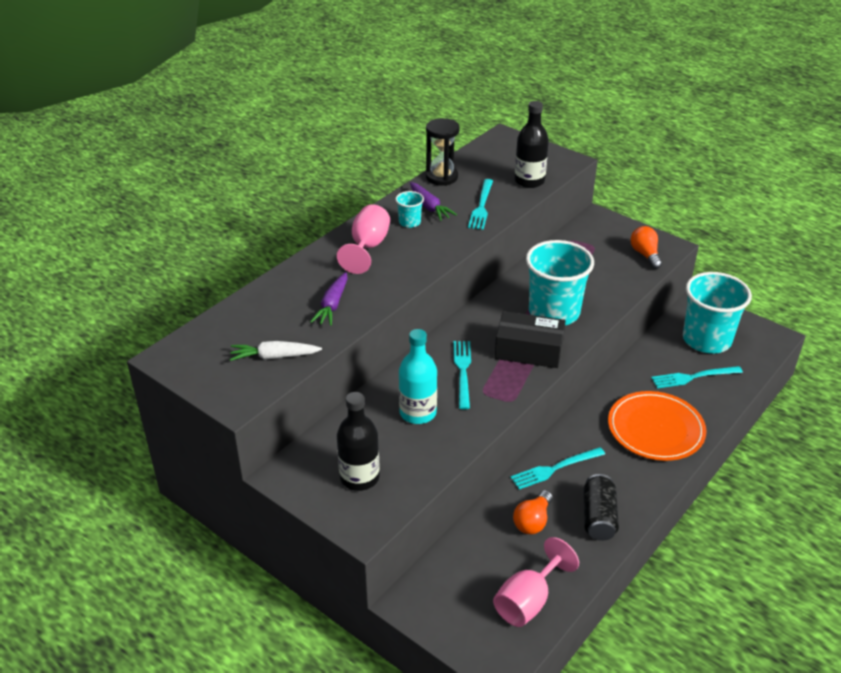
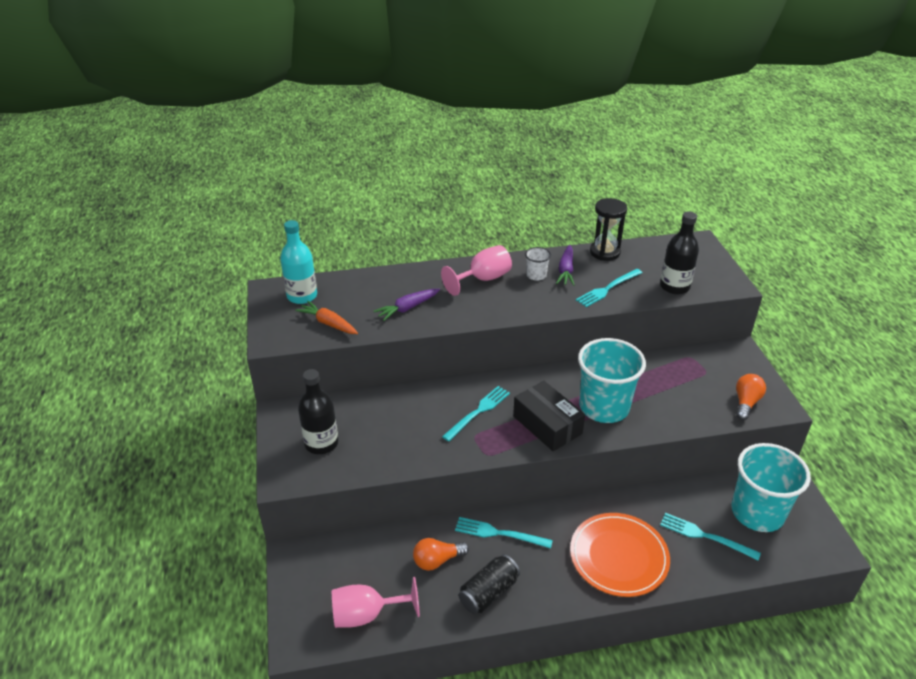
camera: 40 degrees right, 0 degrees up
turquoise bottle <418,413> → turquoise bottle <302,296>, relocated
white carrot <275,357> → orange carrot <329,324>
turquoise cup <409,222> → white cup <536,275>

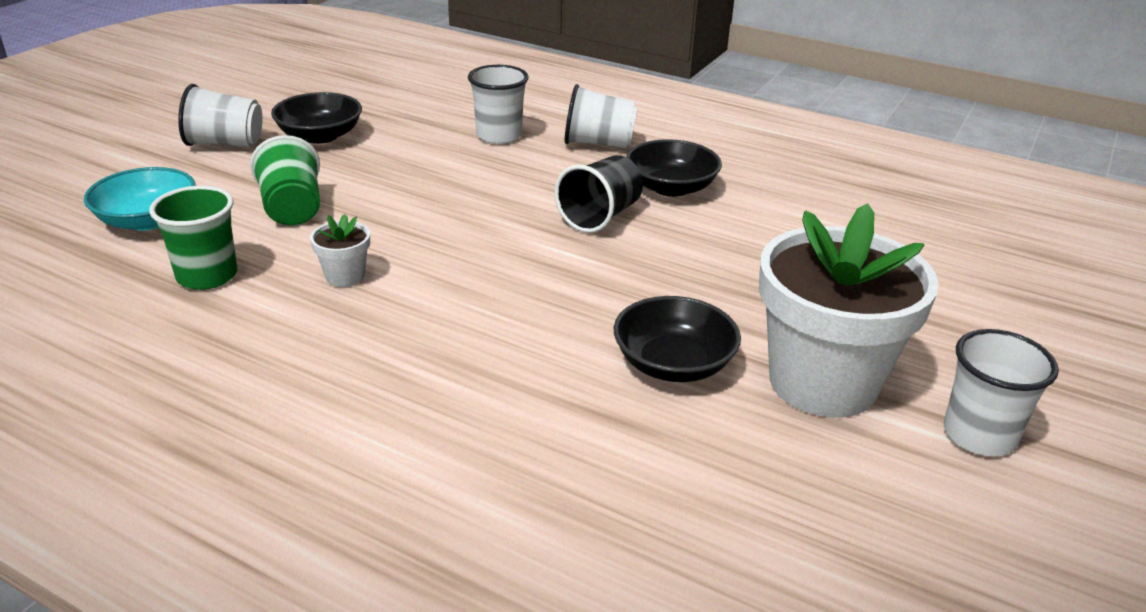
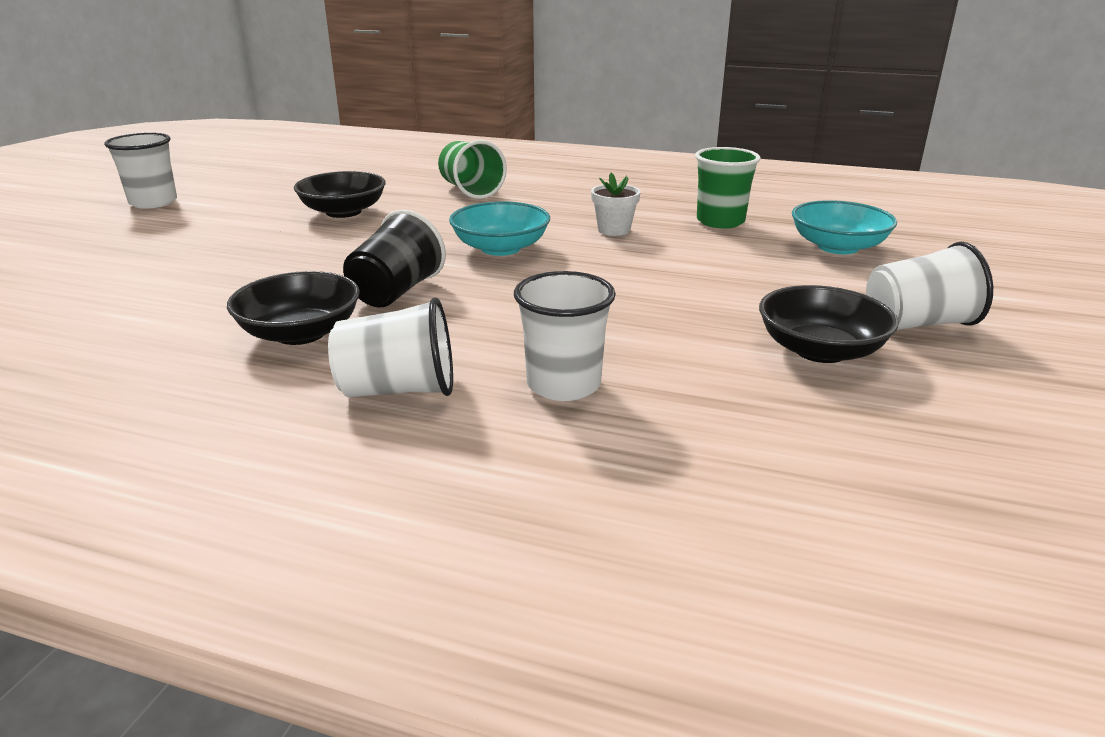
camera: 170 degrees right, 5 degrees down
white flower pot <823,382> → -
- → turquoise bowl <500,248>
green cup <292,209> → green cup <470,190>, relocated

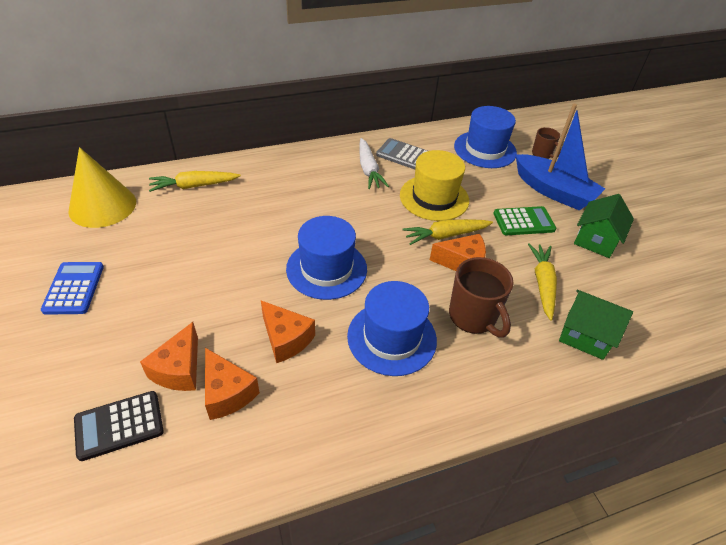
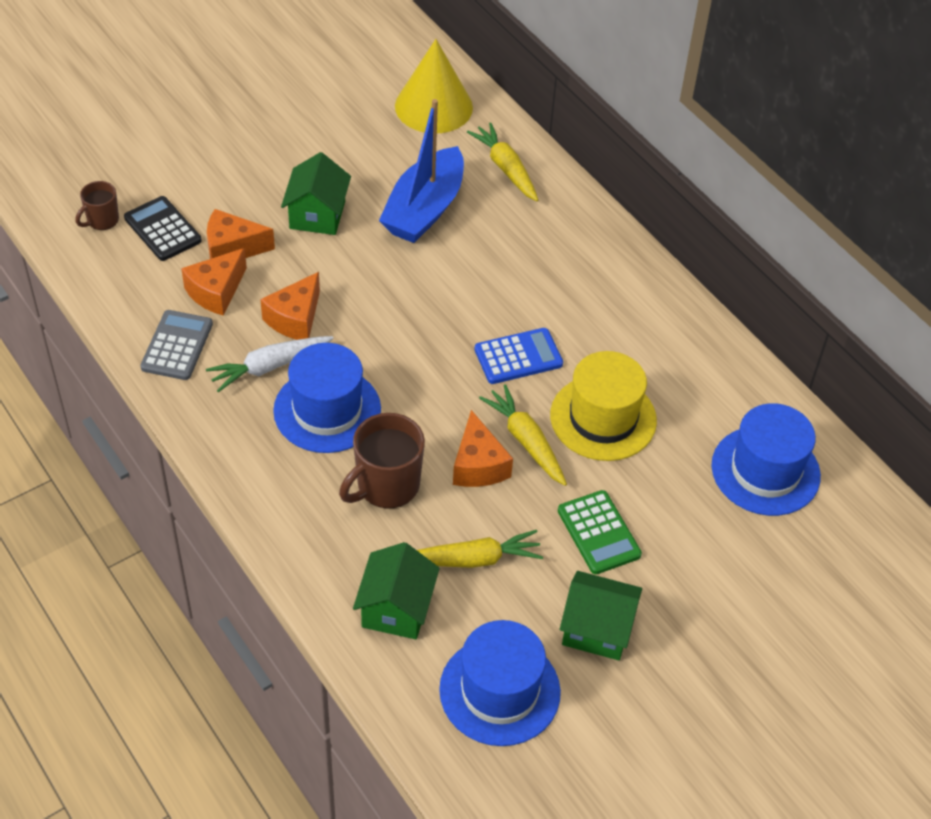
camera: 75 degrees right, 5 degrees up
- → green house <317,215>
blue calculator <74,288> → blue calculator <518,357>, relocated
blue hat <326,269> → blue hat <500,691>, relocated
white carrot <368,170> → white carrot <269,367>, relocated
grey calculator <403,155> → grey calculator <177,346>, relocated
blue boat <553,191> → blue boat <424,209>, relocated
brown mug <542,154> → brown mug <102,220>, relocated

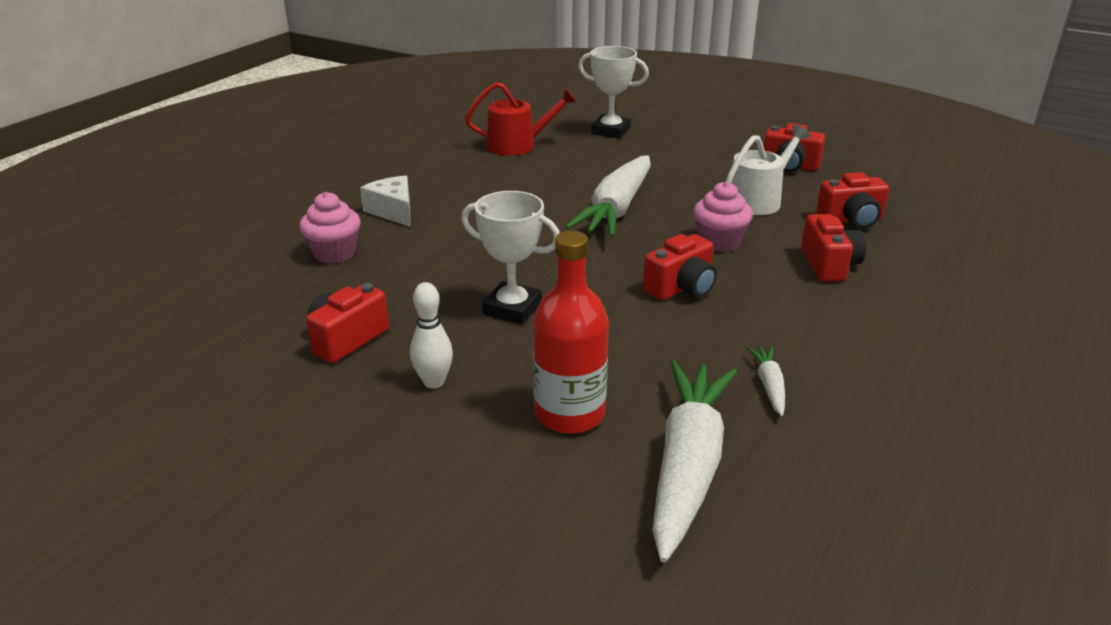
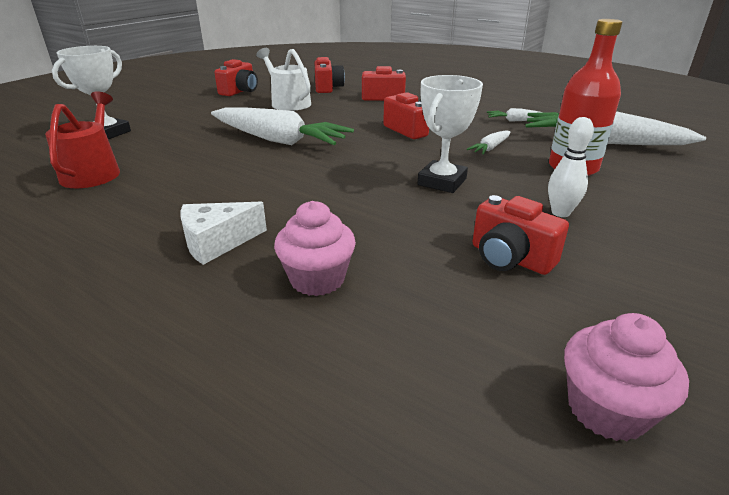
camera: 85 degrees left, 0 degrees up
- → white carrot <490,148>
pink cupcake <719,242> → pink cupcake <606,409>, relocated

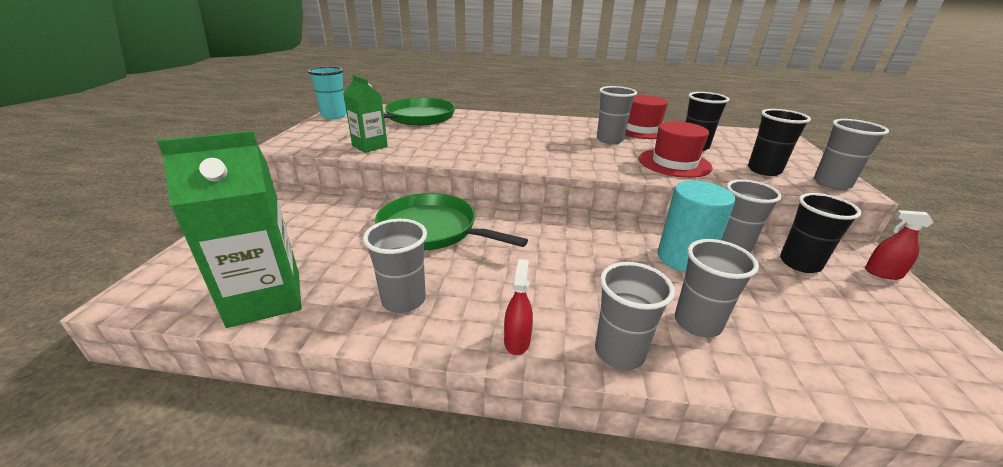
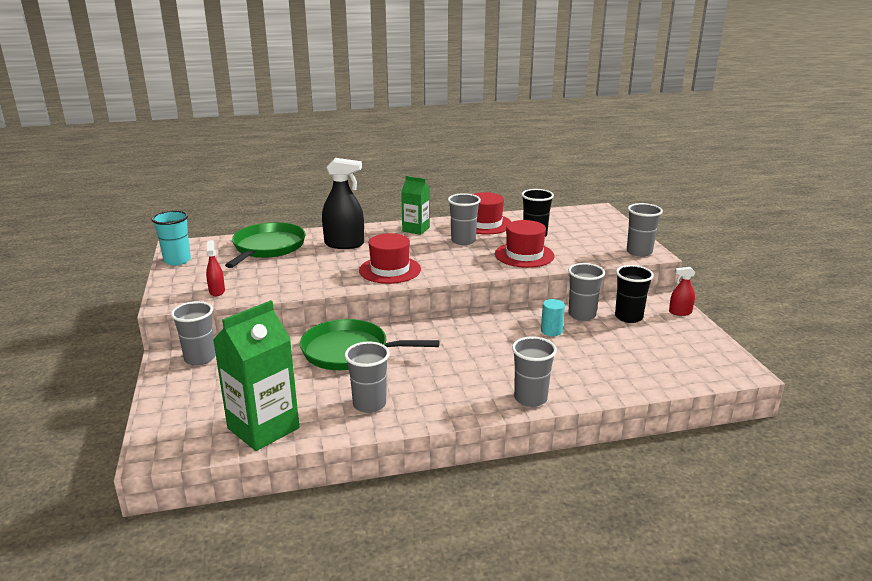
camera: 20 degrees left, 5 degrees down
black cup <764,170> → -
- → black spray bottle <344,244>
- → red hat <390,270>
green carton <370,146> → green carton <416,229>, relocated
red spray bottle <517,341> → red spray bottle <217,291>, relocated
grey cup <697,323> → grey cup <200,358>, relocated
turquoise cylinder <684,258> → turquoise cylinder <551,331>, x0.54

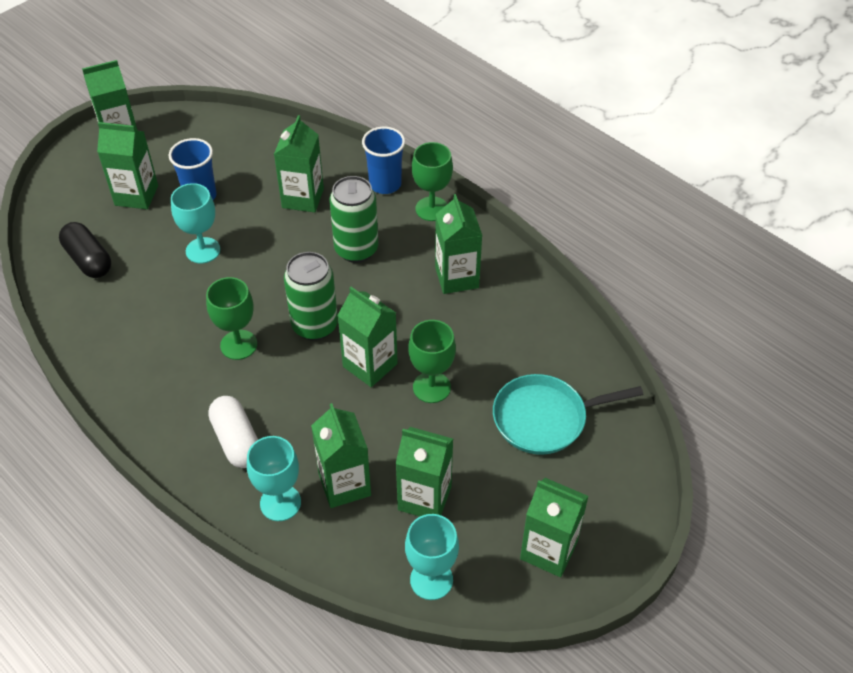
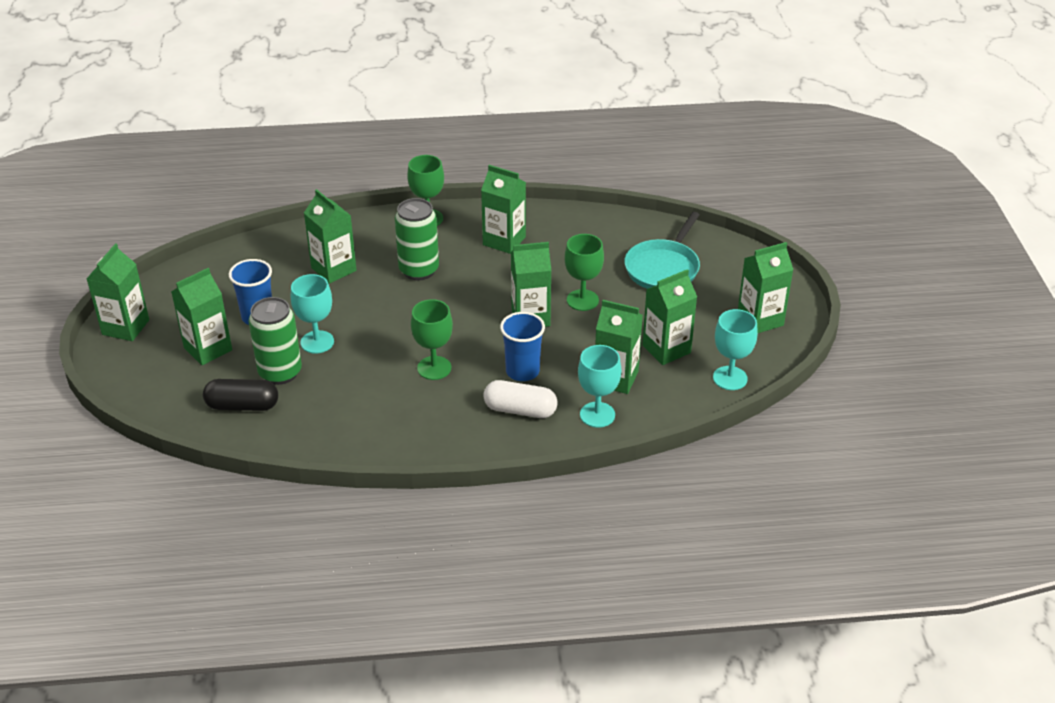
camera: 50 degrees left, 10 degrees down
green can <315,326> → green can <280,372>, relocated
blue cup <385,184> → blue cup <522,371>, relocated

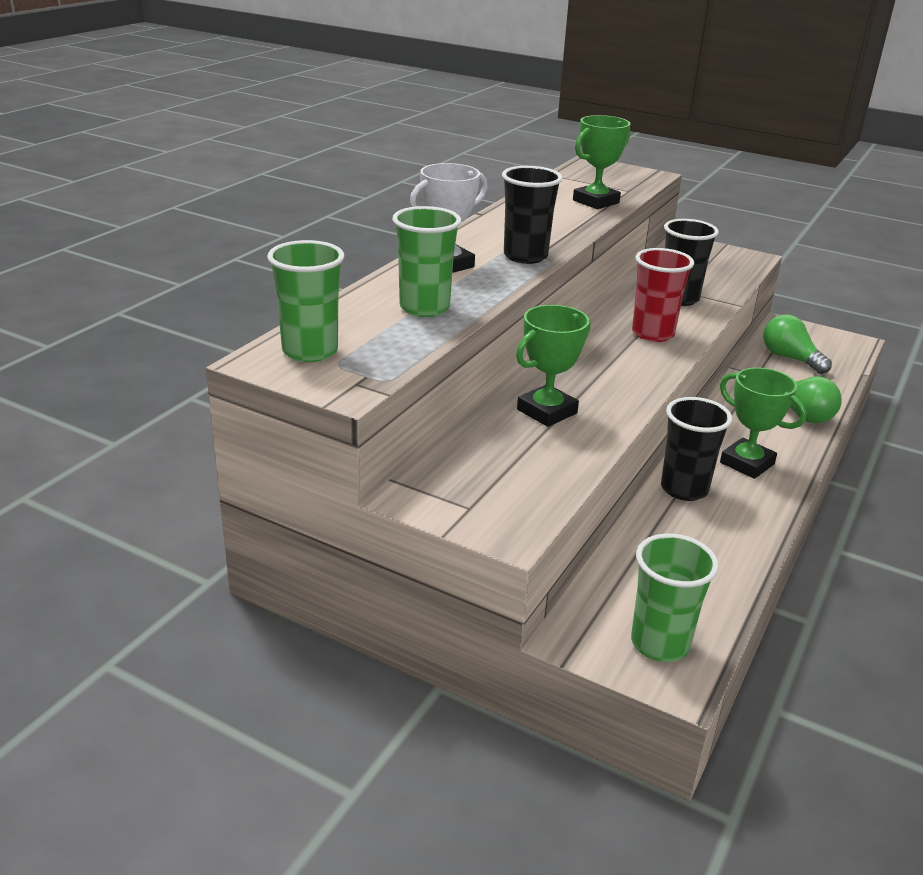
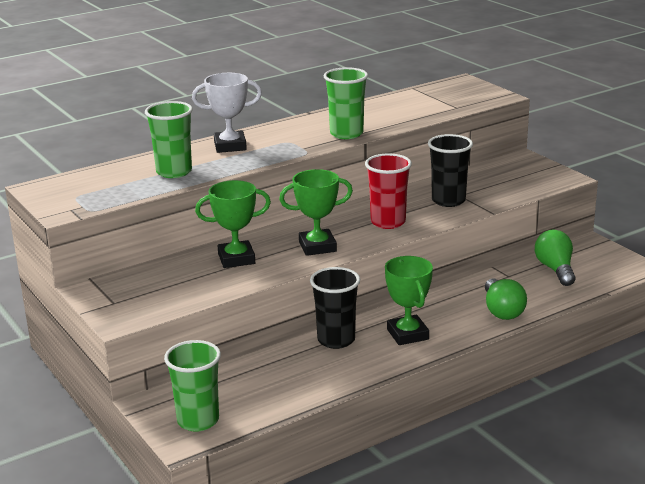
camera: 30 degrees right, 5 degrees down
black cup <525,256> → -
green cup <310,351> → green cup <346,134>, relocated
green trophy <596,202> → green trophy <317,247>, relocated

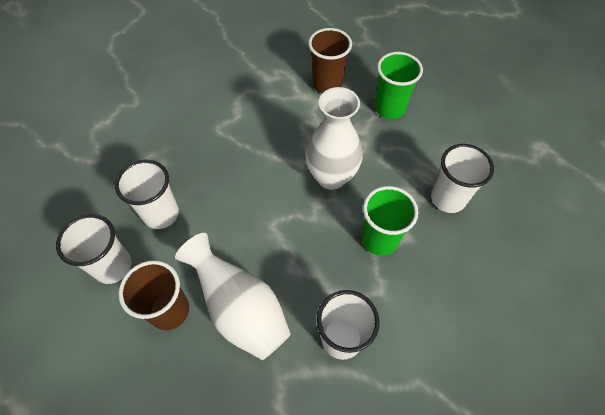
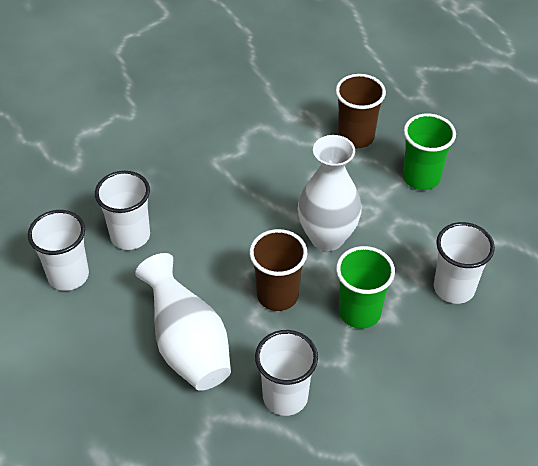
camera: 15 degrees right, 10 degrees down
brown cup <169,310> → brown cup <277,295>, relocated

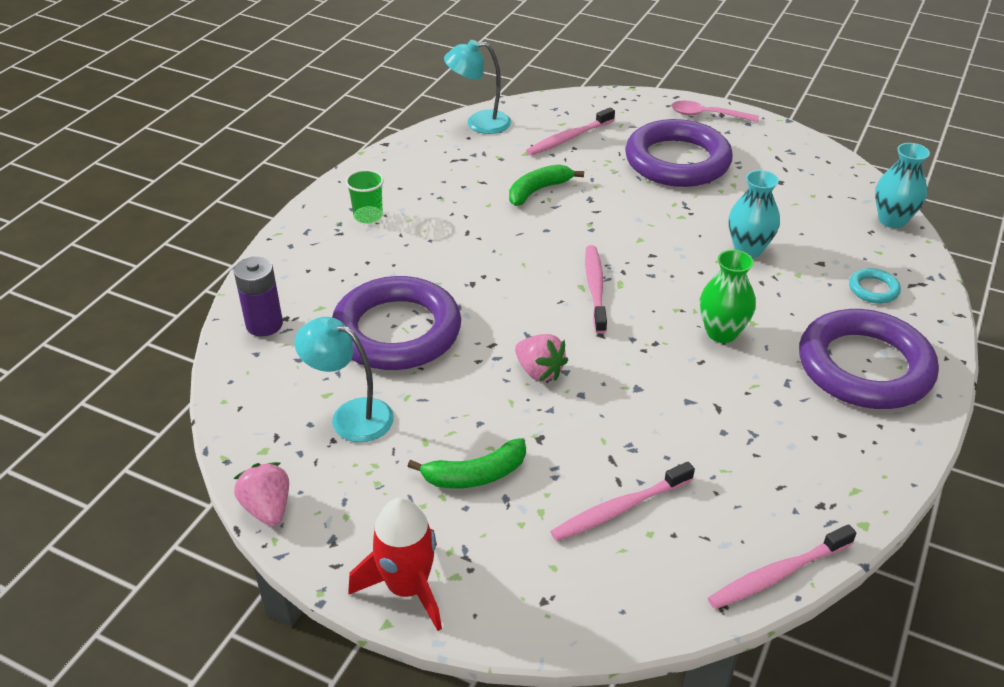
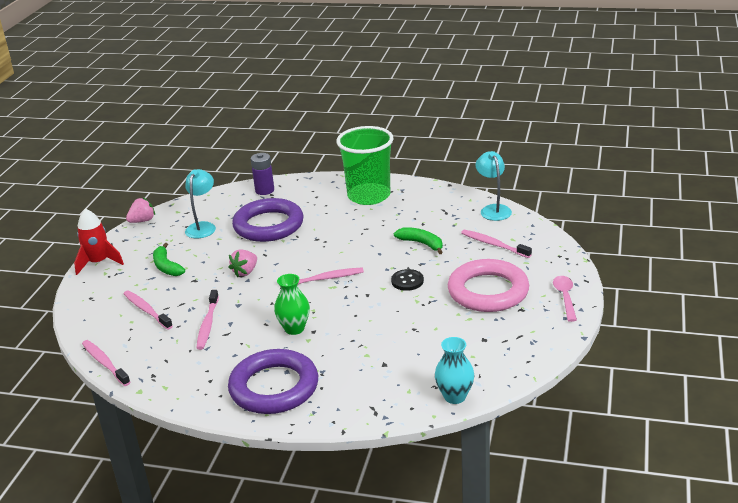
camera: 80 degrees right, 10 degrees down
turquoise vase <748,249> → -
turquoise ring <873,289> → -
- → pink toothbrush <208,324>
- → black button <407,281>
purple ring <677,161> → pink ring <488,291>
green cup <368,216> → green cup <369,196>, x2.45

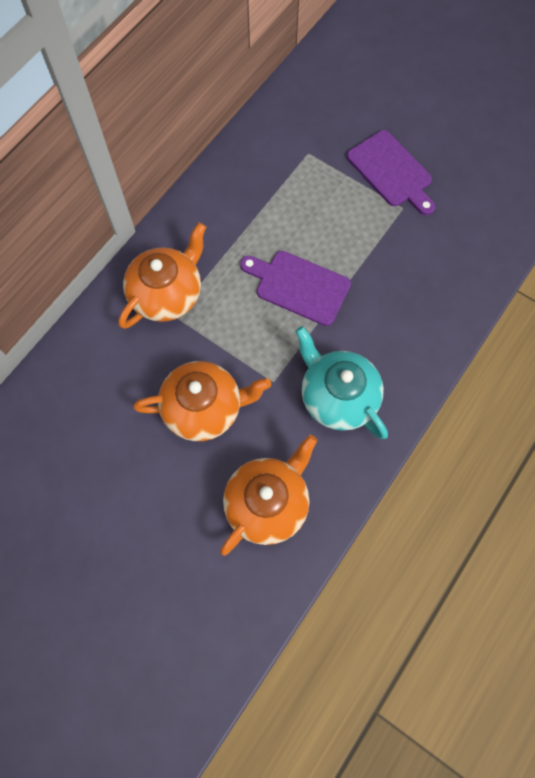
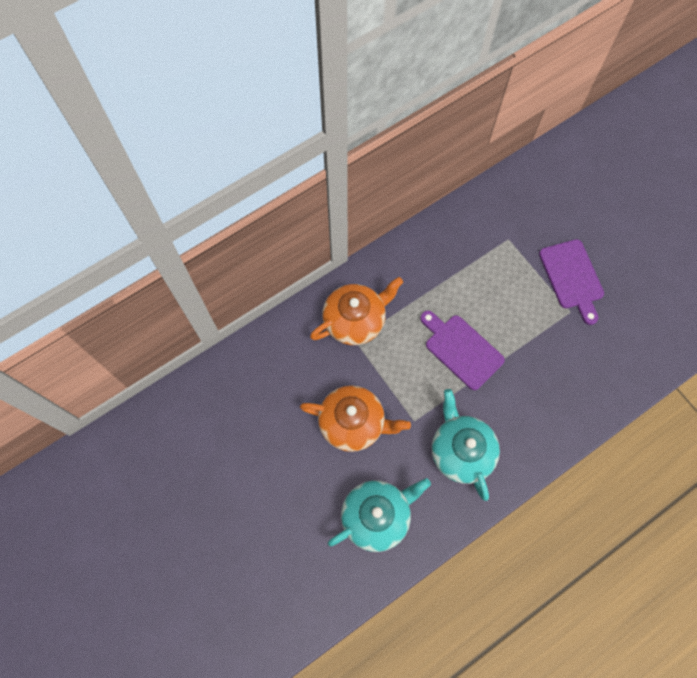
camera: 20 degrees right, 0 degrees up
orange teapot <268,503> → turquoise teapot <377,516>

